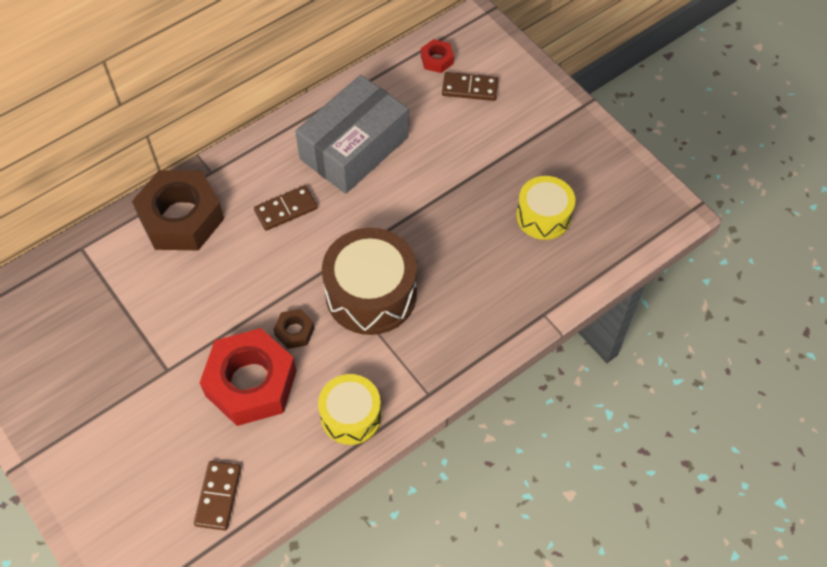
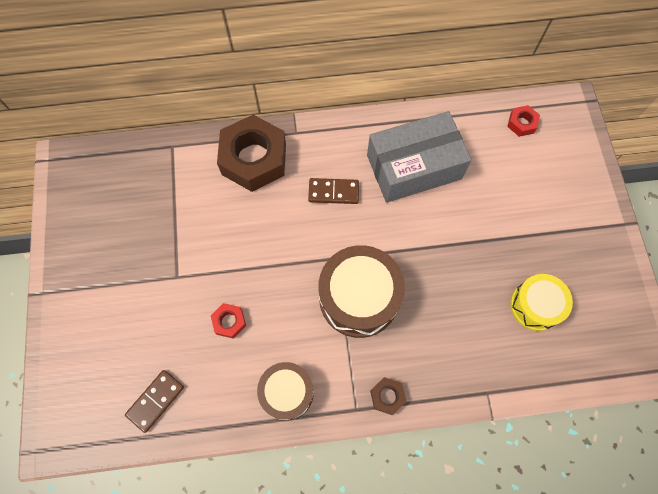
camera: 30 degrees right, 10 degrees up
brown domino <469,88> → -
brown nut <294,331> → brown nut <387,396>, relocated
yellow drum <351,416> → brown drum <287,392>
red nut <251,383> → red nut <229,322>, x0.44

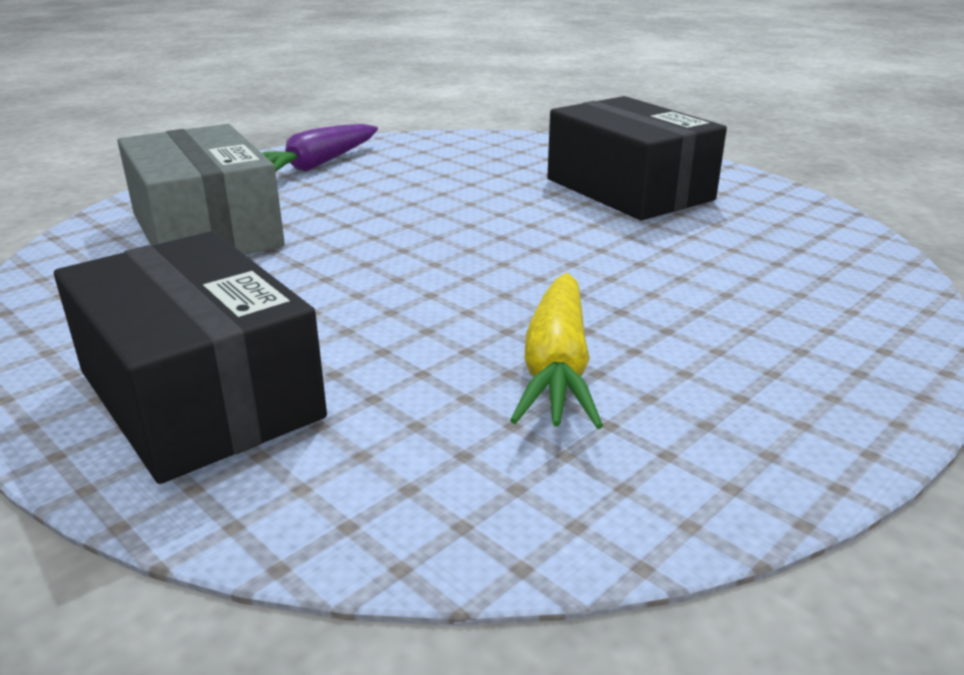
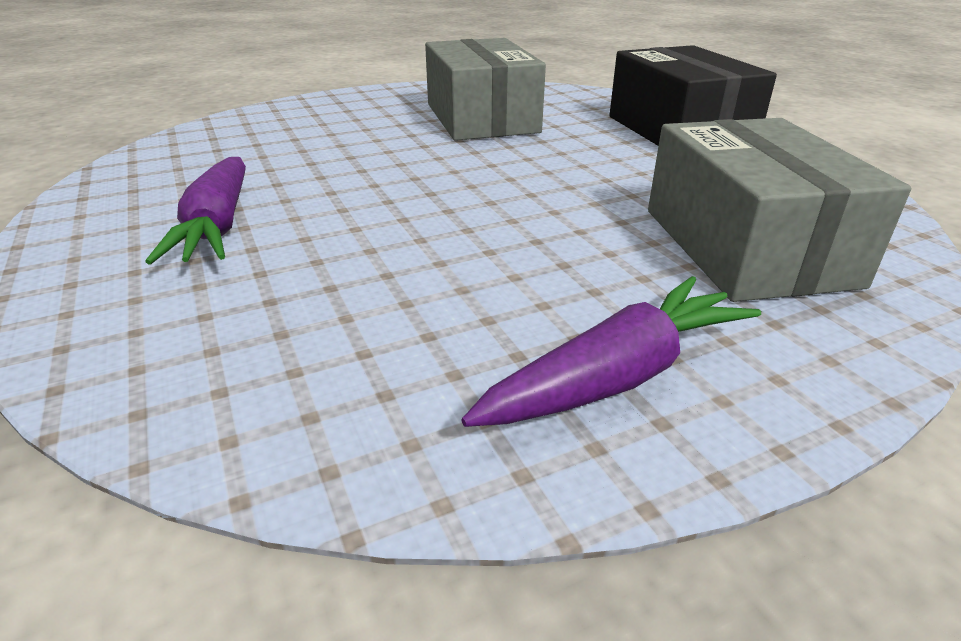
camera: 160 degrees left, 5 degrees up
yellow carrot <557,367> → grey box <481,118>
black box <629,189> → purple carrot <217,226>

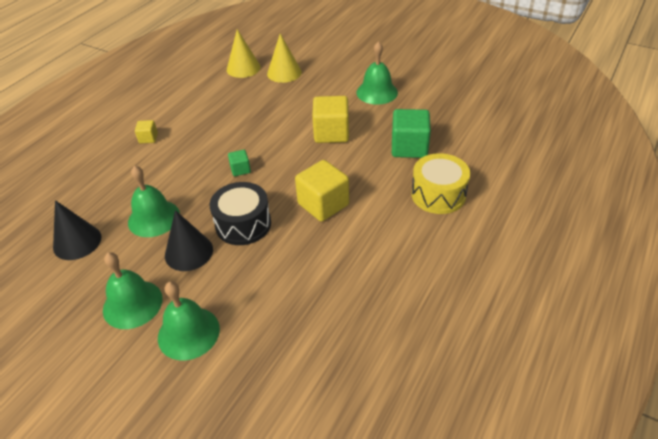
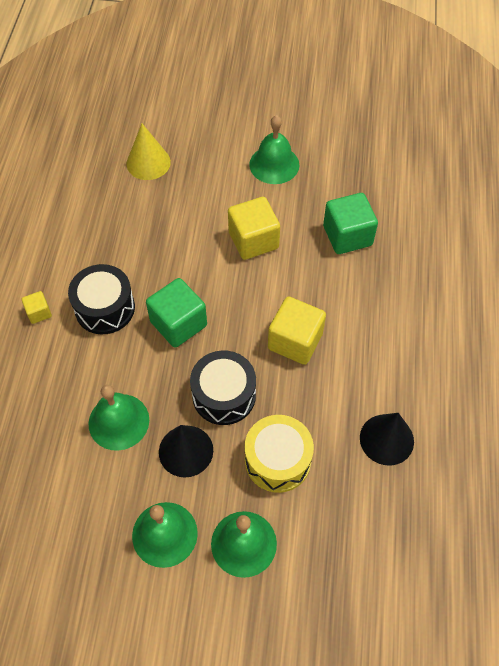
camera: 25 degrees left, 15 degrees up
yellow cone <243,68> → -
- → black drum <105,308>
black cone <77,242> → black cone <386,439>, relocated
yellow drum <438,194> → yellow drum <277,460>, relocated
green cube <240,169> → green cube <178,324>, x2.00

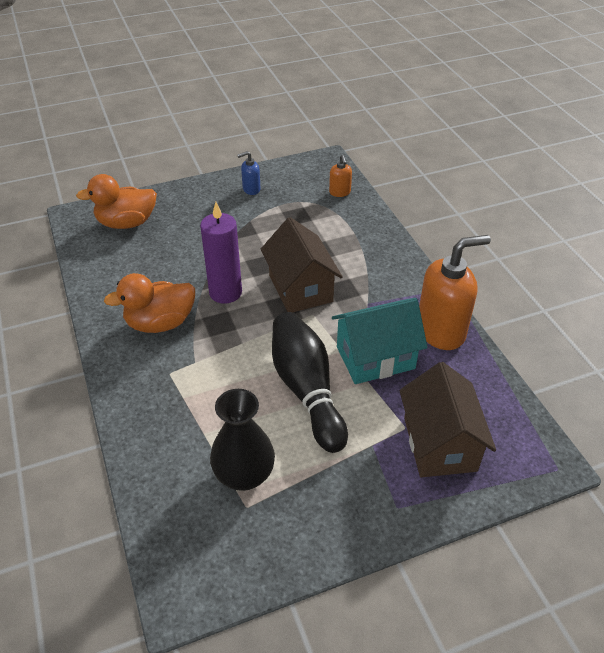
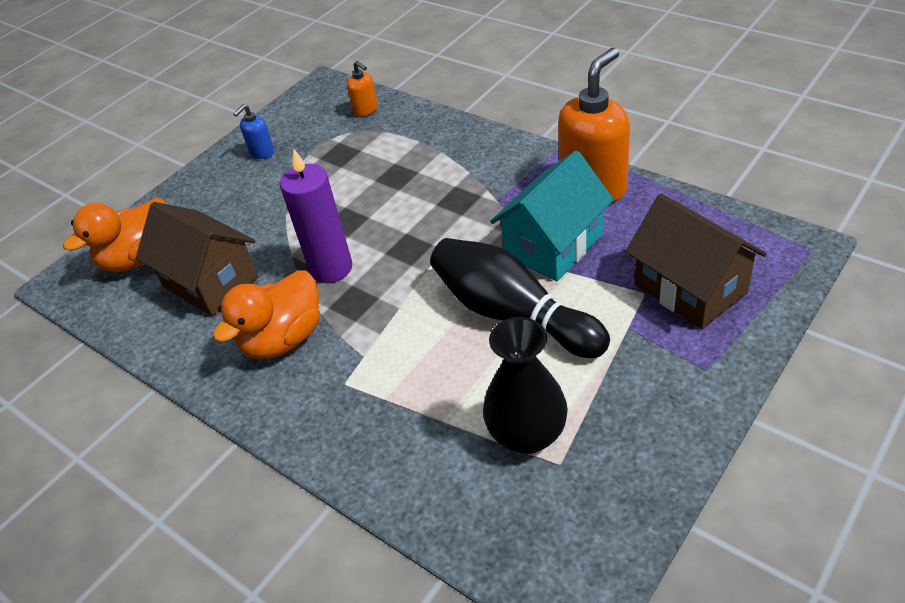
camera: 25 degrees left, 0 degrees up
brown house <300,288> → brown house <211,282>, relocated

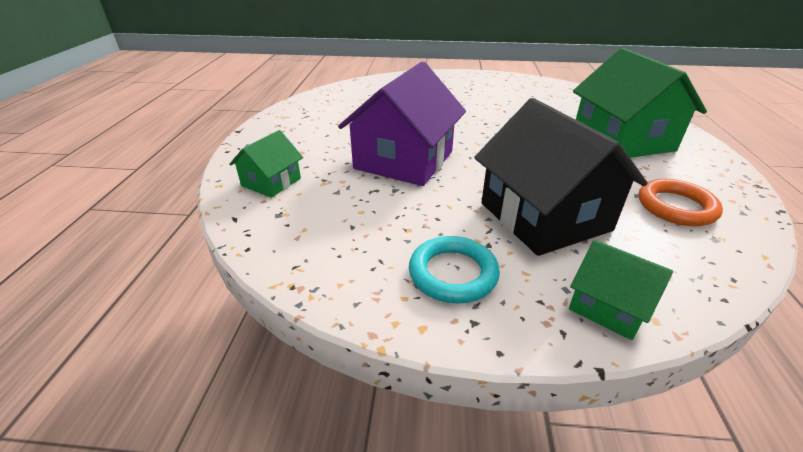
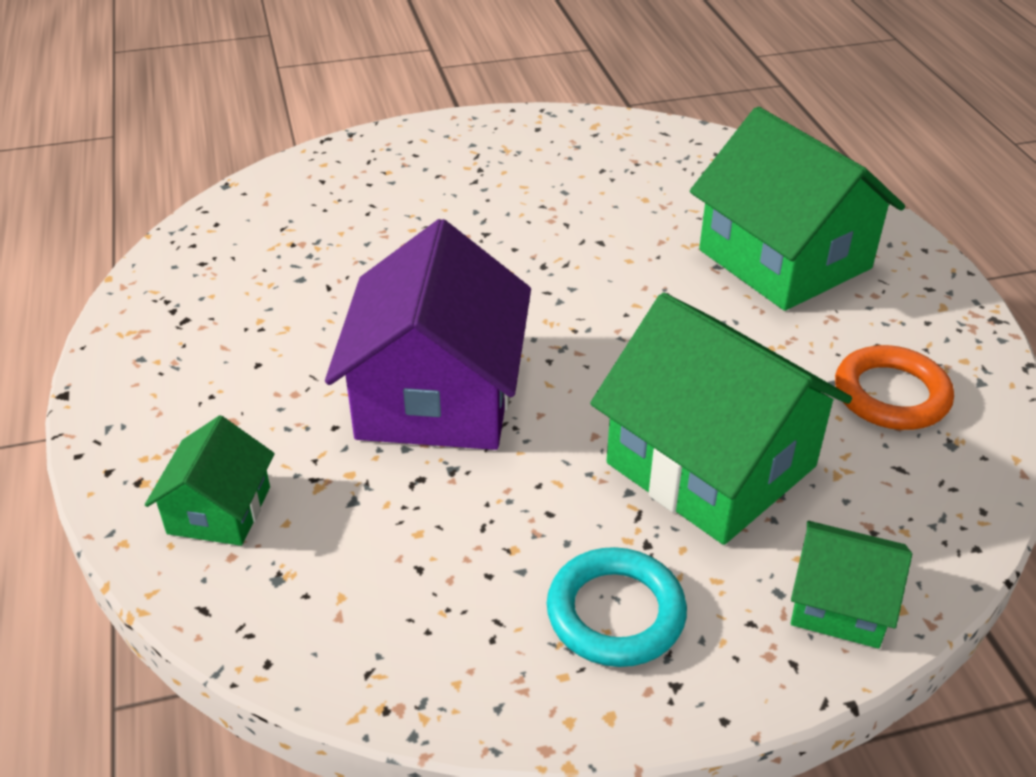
camera: 20 degrees left, 5 degrees up
black house <544,216> → green house <711,465>

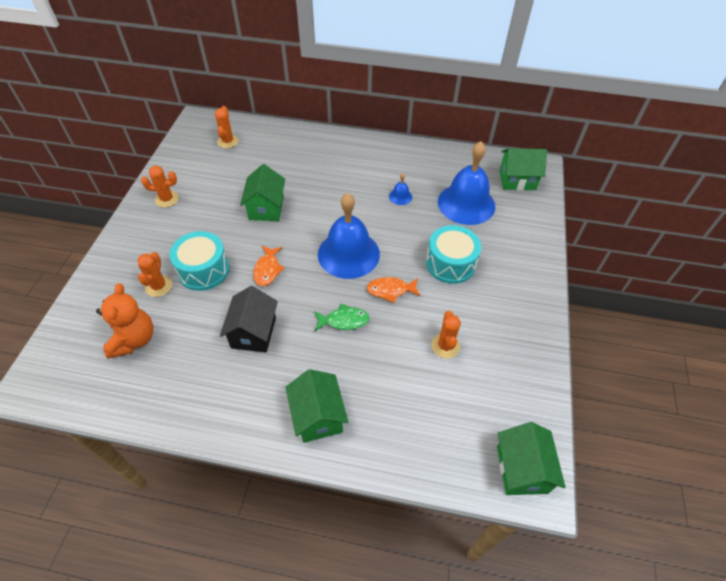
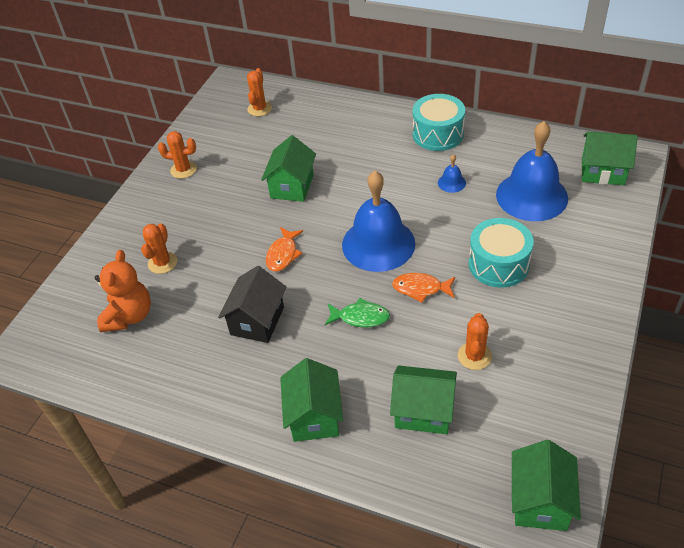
camera: 15 degrees right, 5 degrees down
- → green house <423,411>
turquoise drum <204,270> → turquoise drum <438,134>, relocated

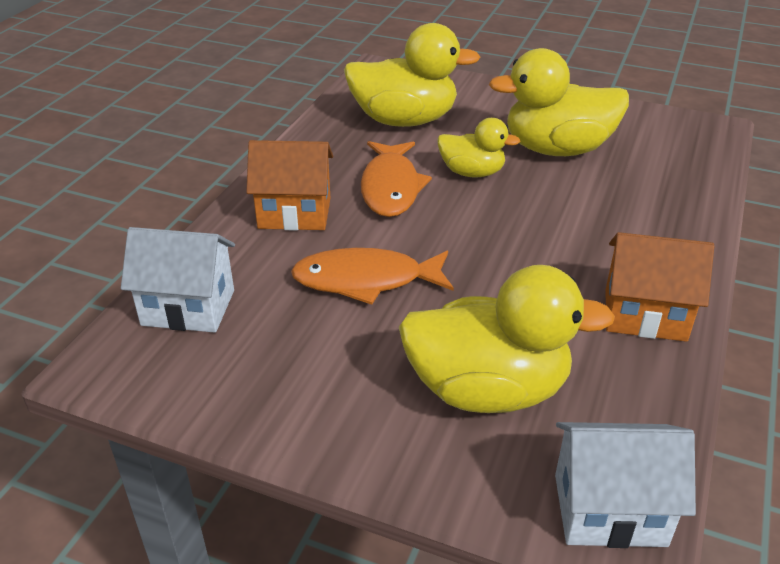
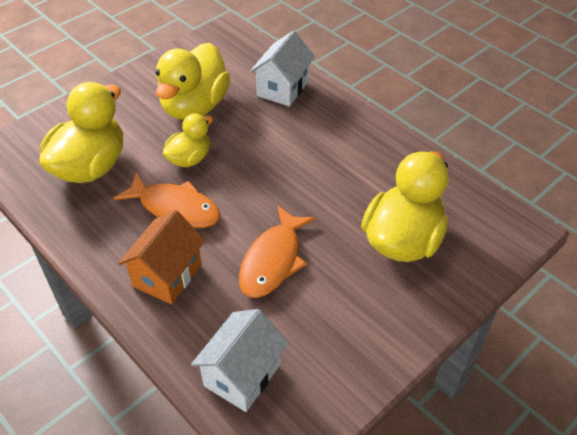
camera: 65 degrees left, 10 degrees up
orange house <645,315> → -
white house <609,510> → white house <283,88>, relocated

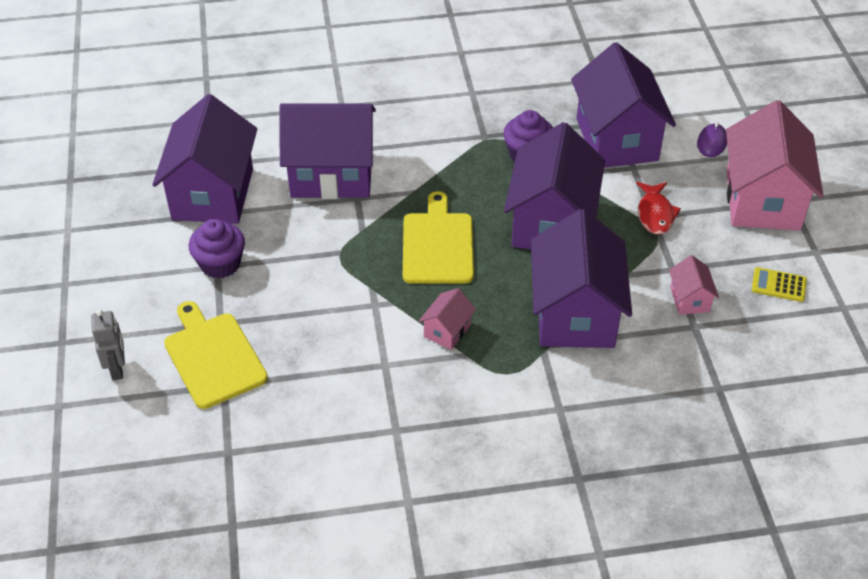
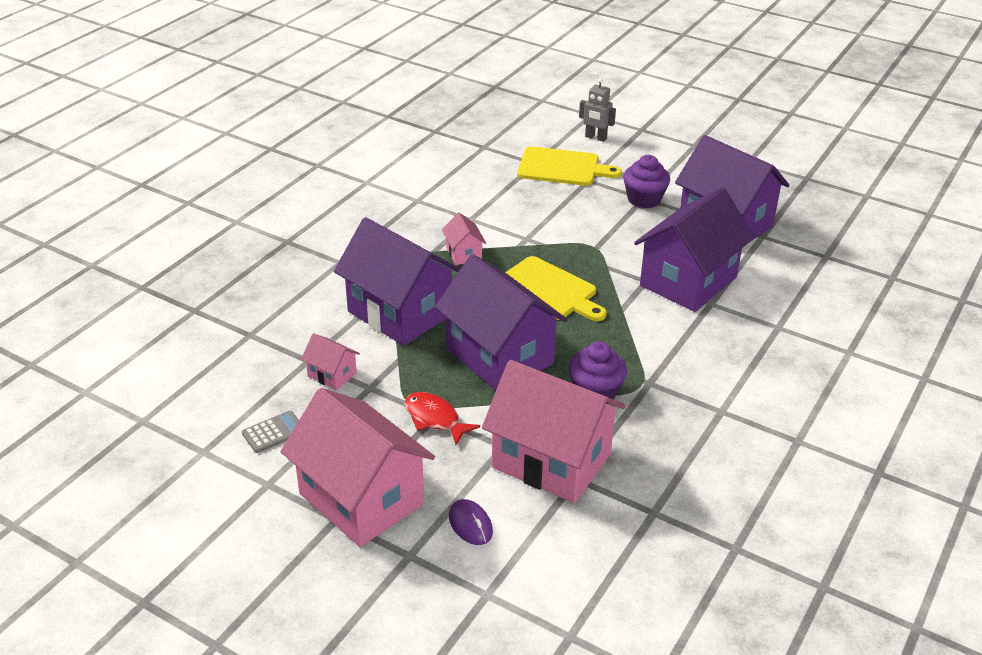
camera: 130 degrees right, 10 degrees down
purple house <617,139> → pink house <551,461>
yellow calculator <778,285> → grey calculator <274,432>

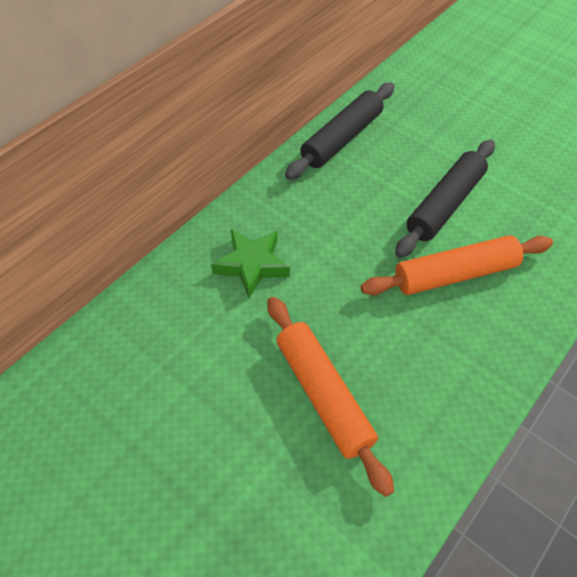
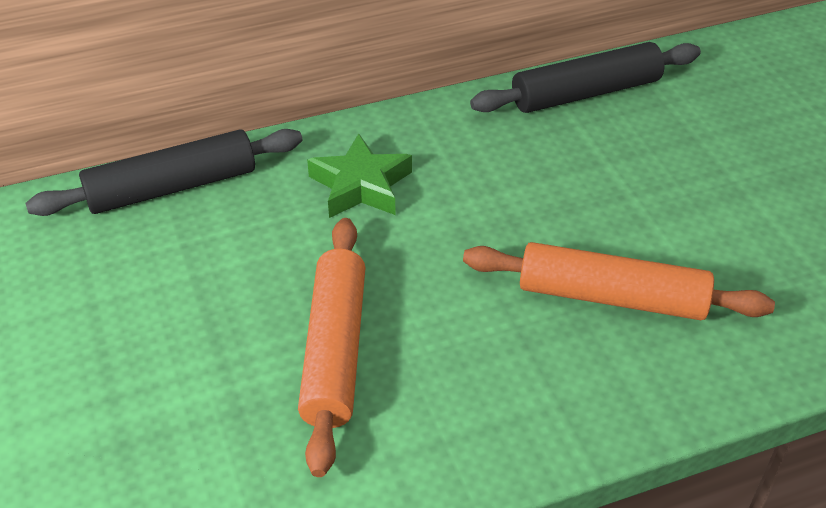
camera: 30 degrees right, 10 degrees down
black rolling pin <445,205> → black rolling pin <172,187>, relocated

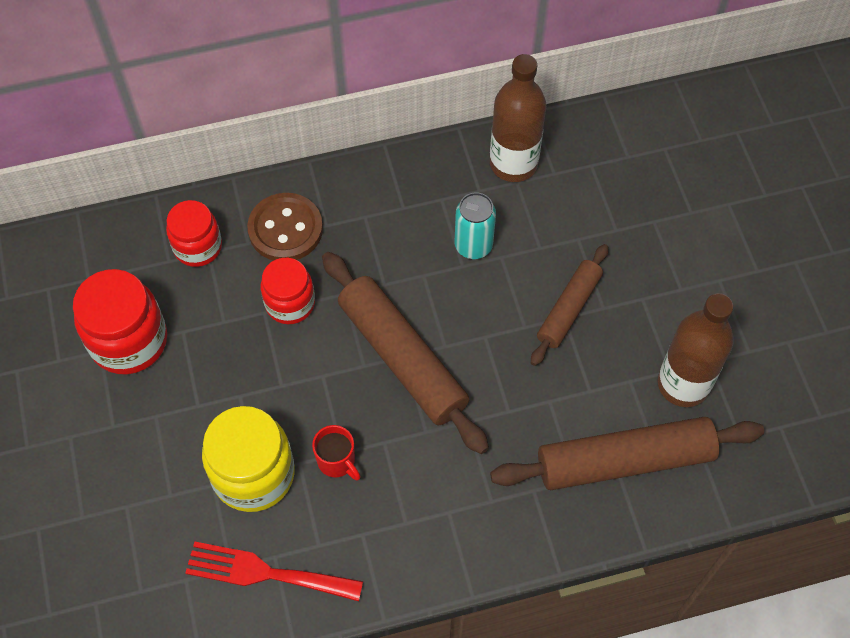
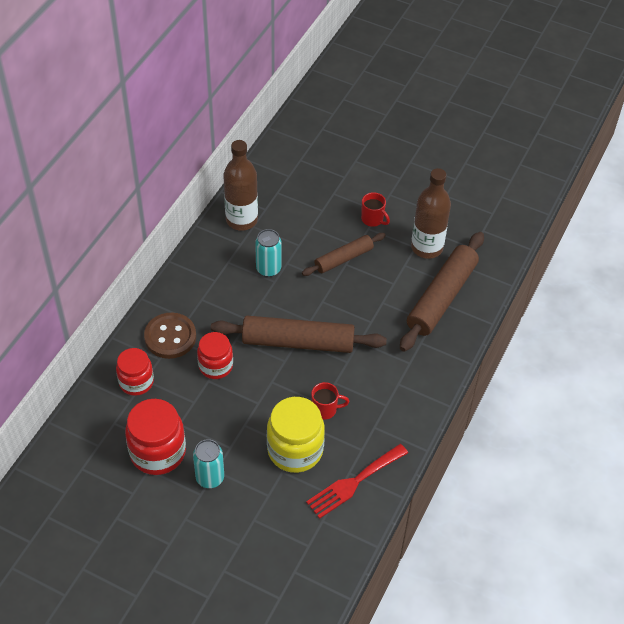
camera: 50 degrees left, 10 degrees down
- → turquoise can <210,478>
- → red mug <373,219>
brown rolling pin <569,309> → brown rolling pin <343,259>, 75 degrees clockwise

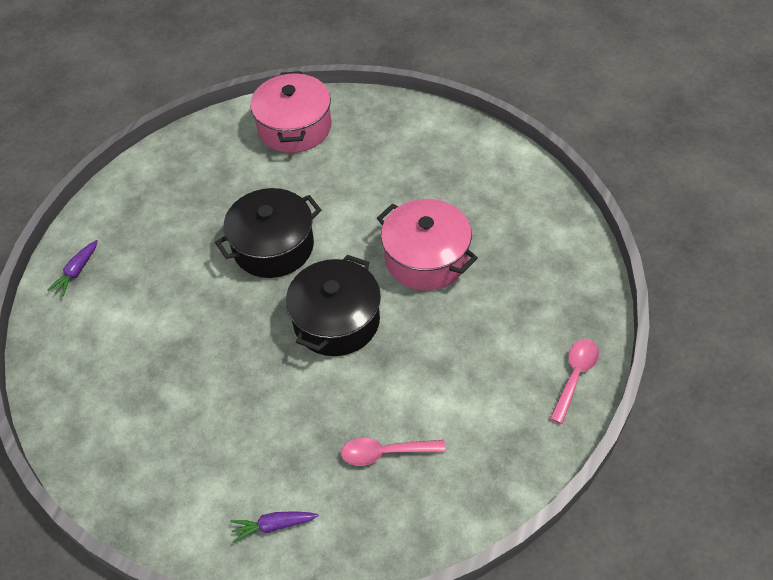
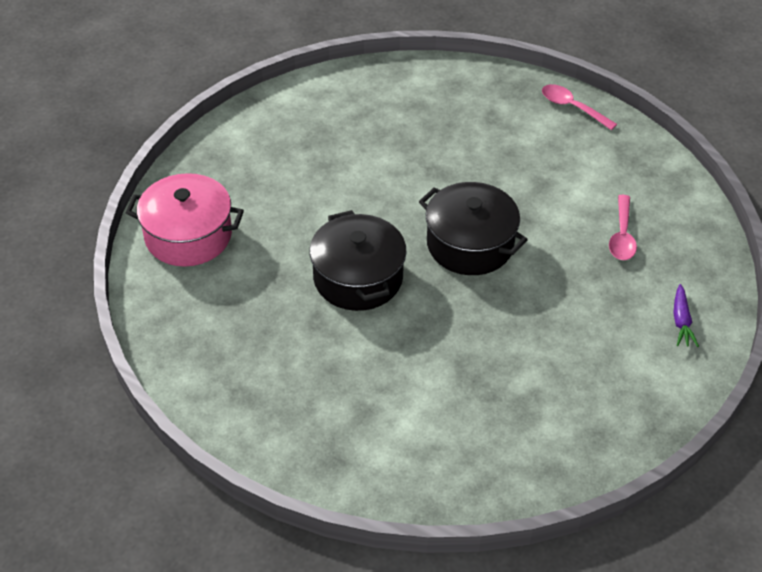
camera: 80 degrees left, 5 degrees down
purple carrot <76,272> → -
pink pot <426,258> → -

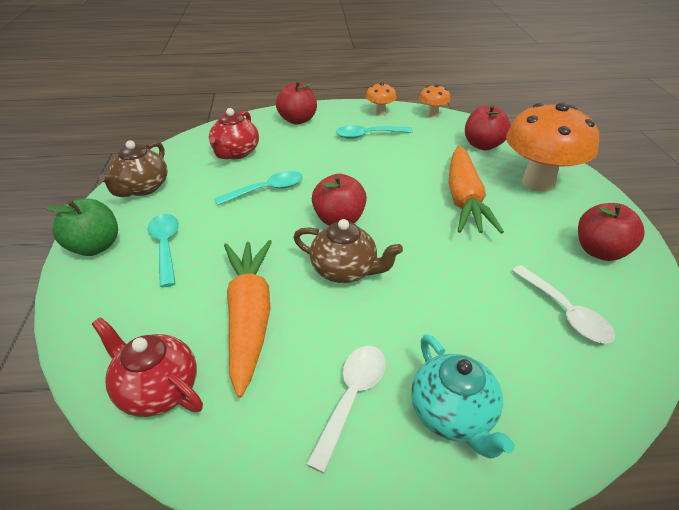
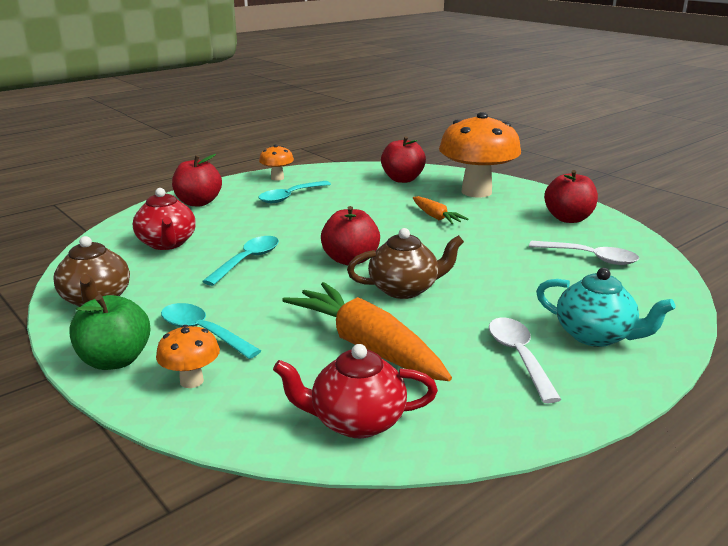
camera: 35 degrees left, 15 degrees down
orange mushroom <432,114> → orange mushroom <191,381>, relocated
orange carrot <464,199> → orange carrot <435,217>, x0.51

